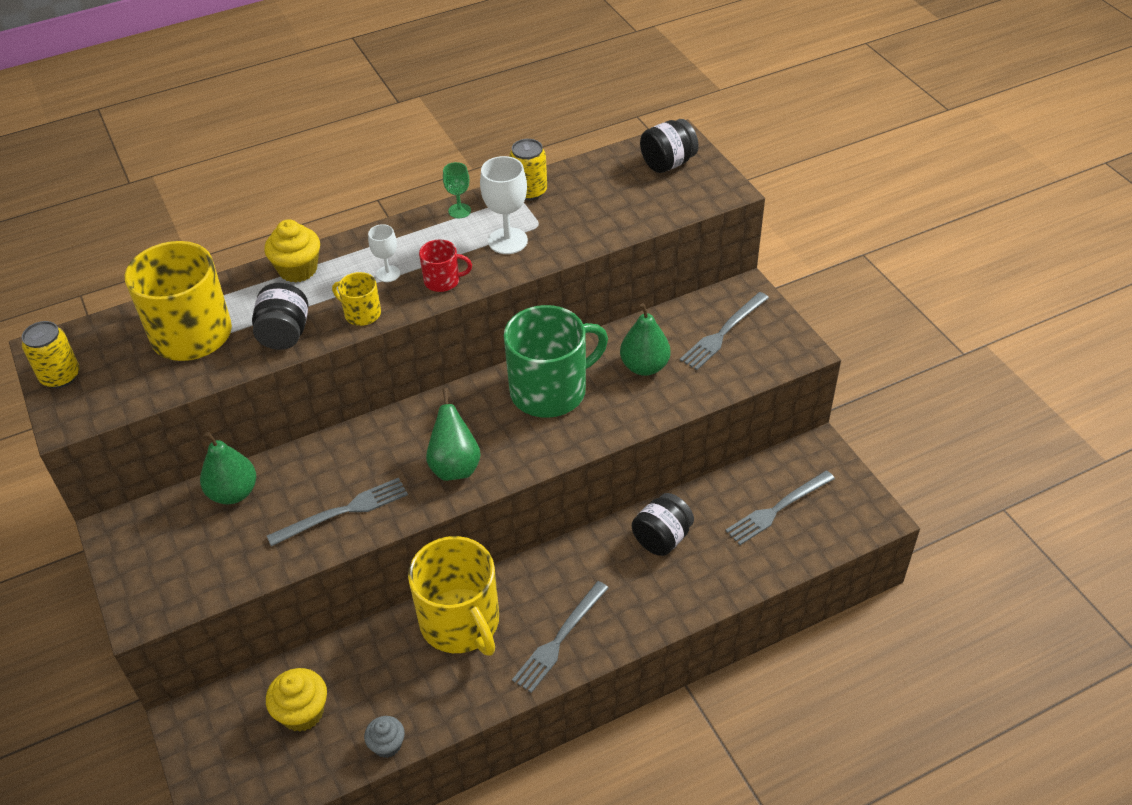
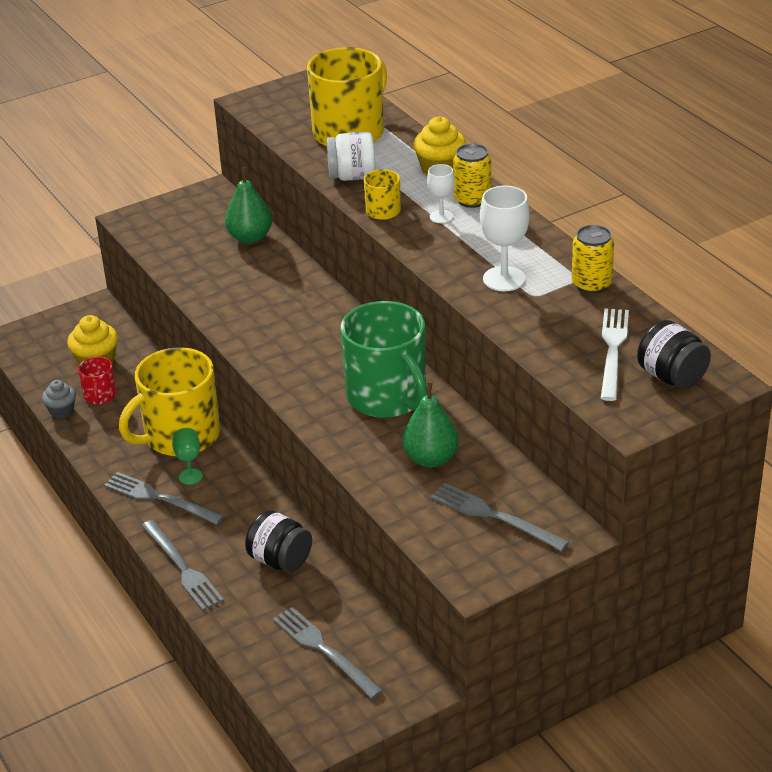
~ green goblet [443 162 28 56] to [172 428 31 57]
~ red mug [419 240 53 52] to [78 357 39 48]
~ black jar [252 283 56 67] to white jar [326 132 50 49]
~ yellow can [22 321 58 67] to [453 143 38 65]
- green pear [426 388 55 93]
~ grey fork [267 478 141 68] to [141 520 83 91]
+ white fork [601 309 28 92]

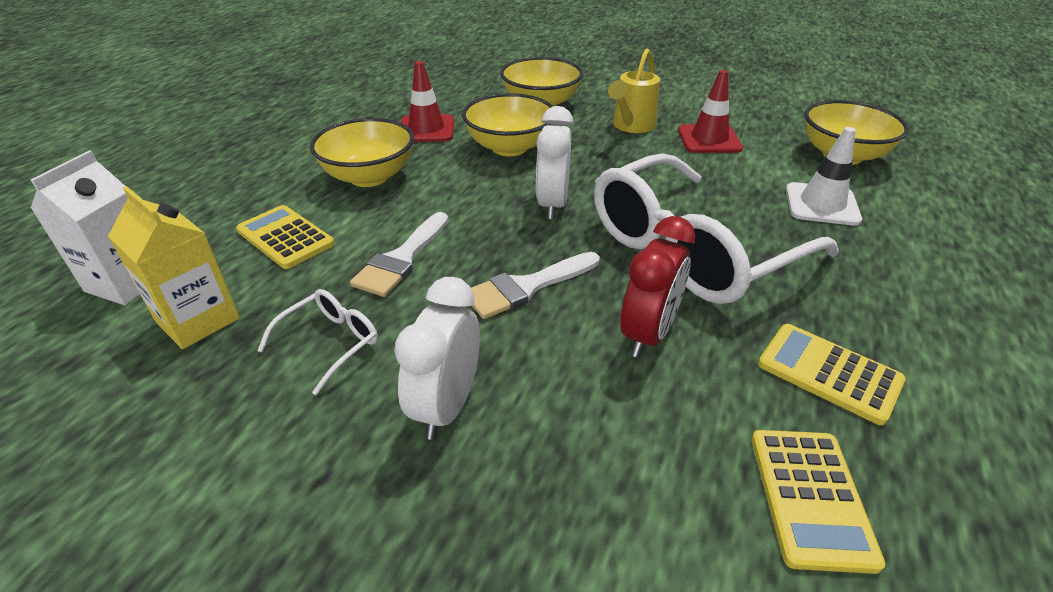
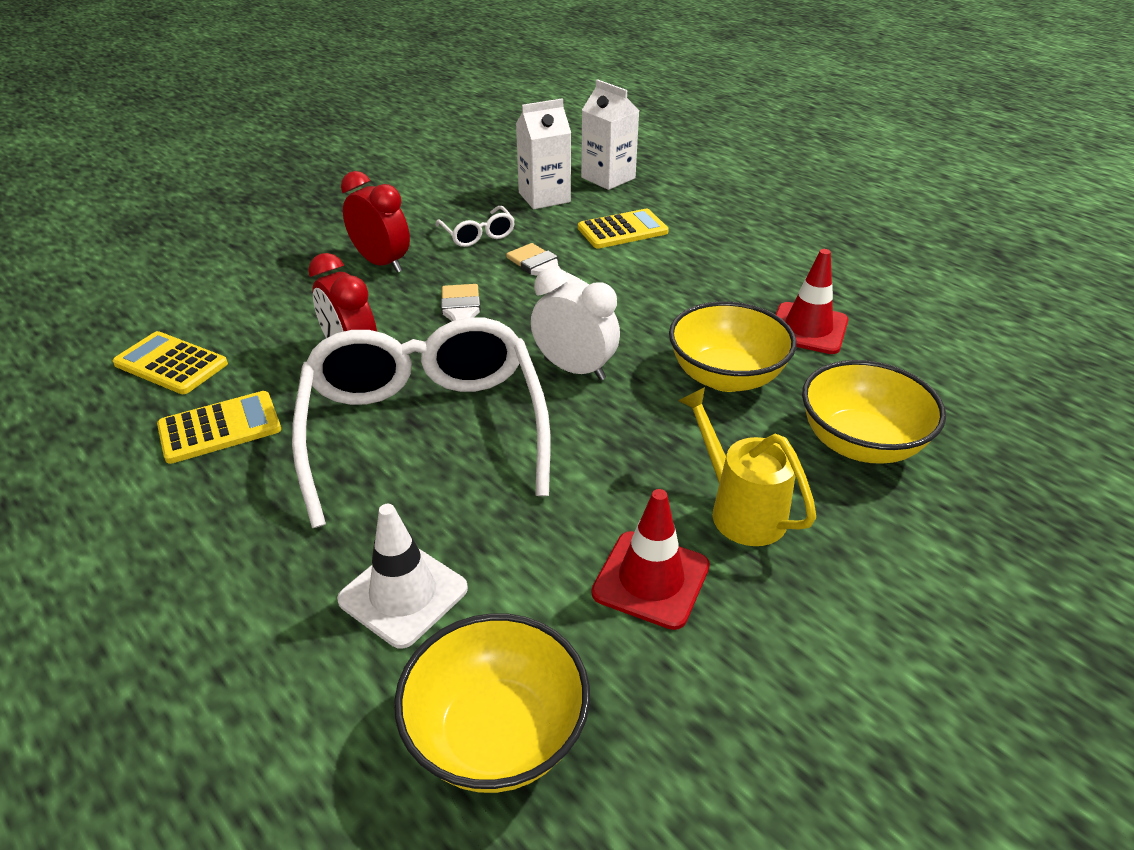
- yellow bowl [310 118 104 69]
~ yellow carton [108 186 132 163] to white carton [516 98 55 111]
~ white clock [394 277 86 163] to red clock [341 171 69 102]

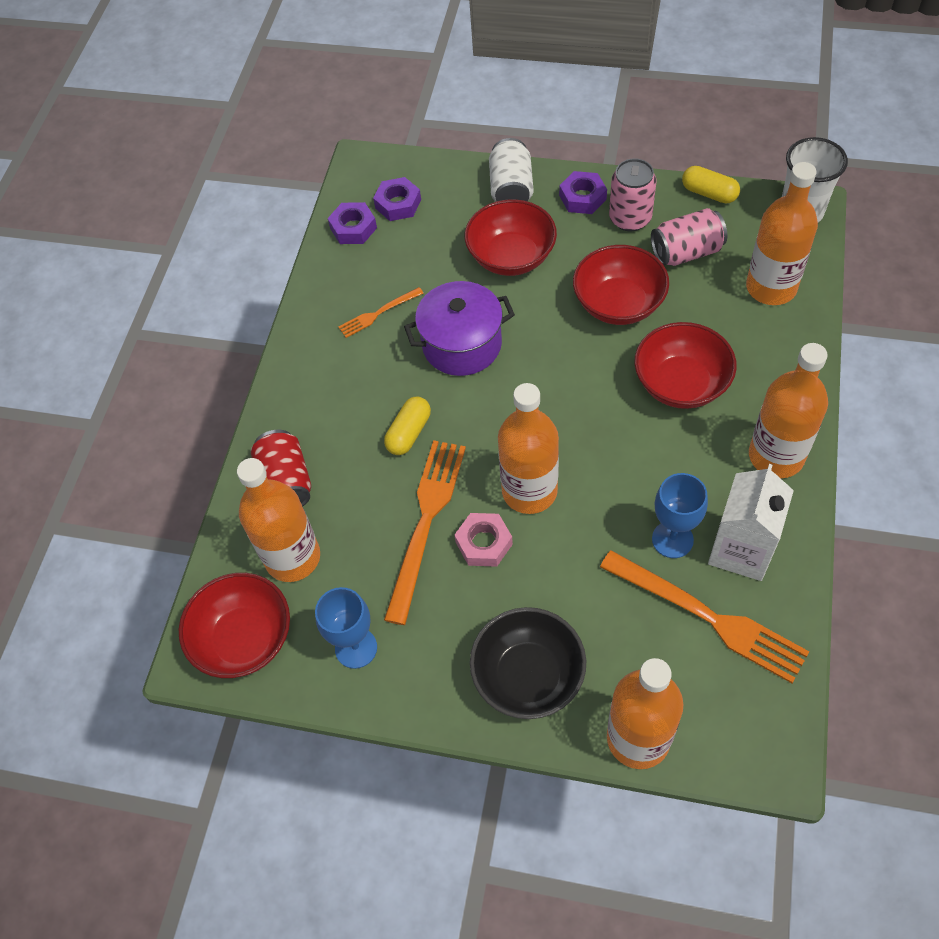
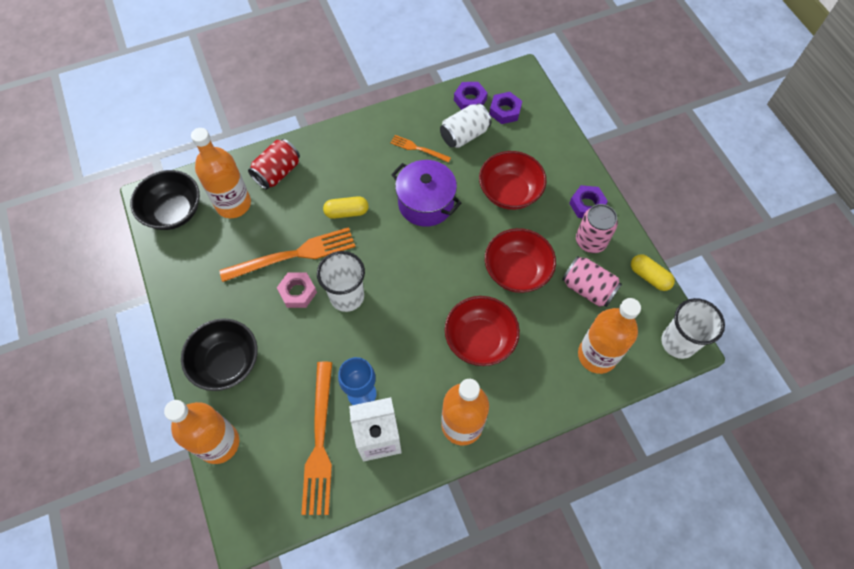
~ white can [489 138 44 64] to [440 103 51 45]
~ yellow capsule [682 166 58 38] = [631 254 44 37] 45 degrees counterclockwise
~ orange bottle [498 383 61 131] to white cup [317 251 48 61]
~ red bowl [179 573 111 105] to black bowl [130 170 70 60]
- blue goblet [315 587 62 82]

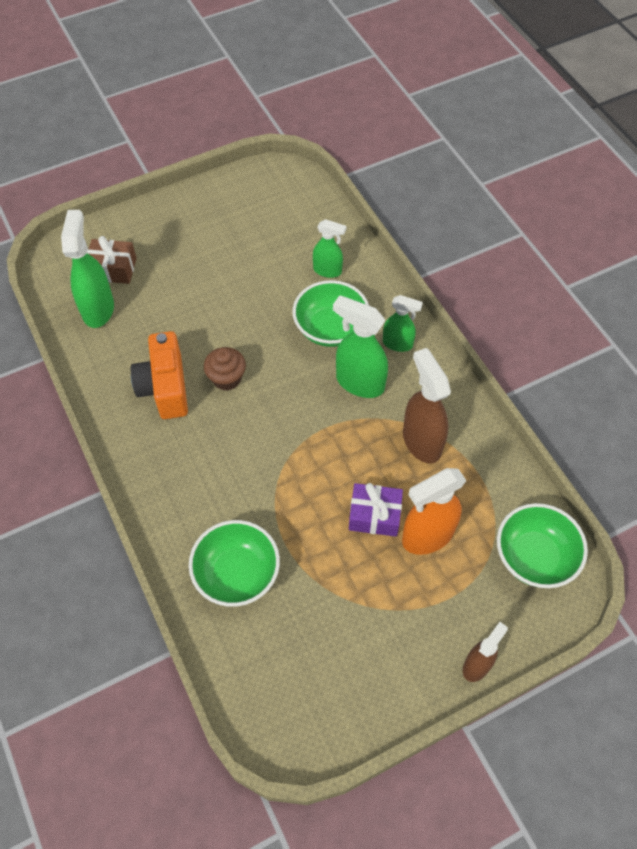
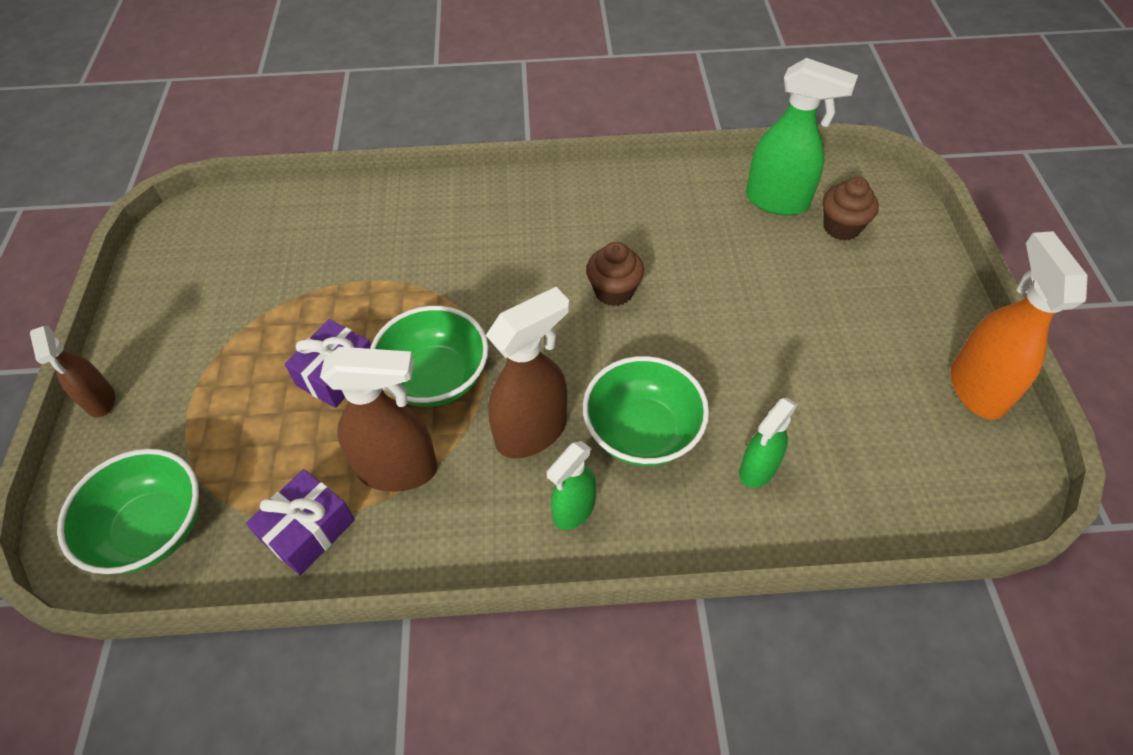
~ brown gift [87 236 50 48] to brown cupcake [823 177 56 63]
~ green spray bottle [333 295 55 103] to brown spray bottle [486 287 83 171]
- orange camera [131 331 57 88]
~ orange spray bottle [402 468 65 87] to [951 231 137 189]
~ green bowl [189 520 91 87] to [370 306 118 101]
+ purple gift [246 469 109 106]

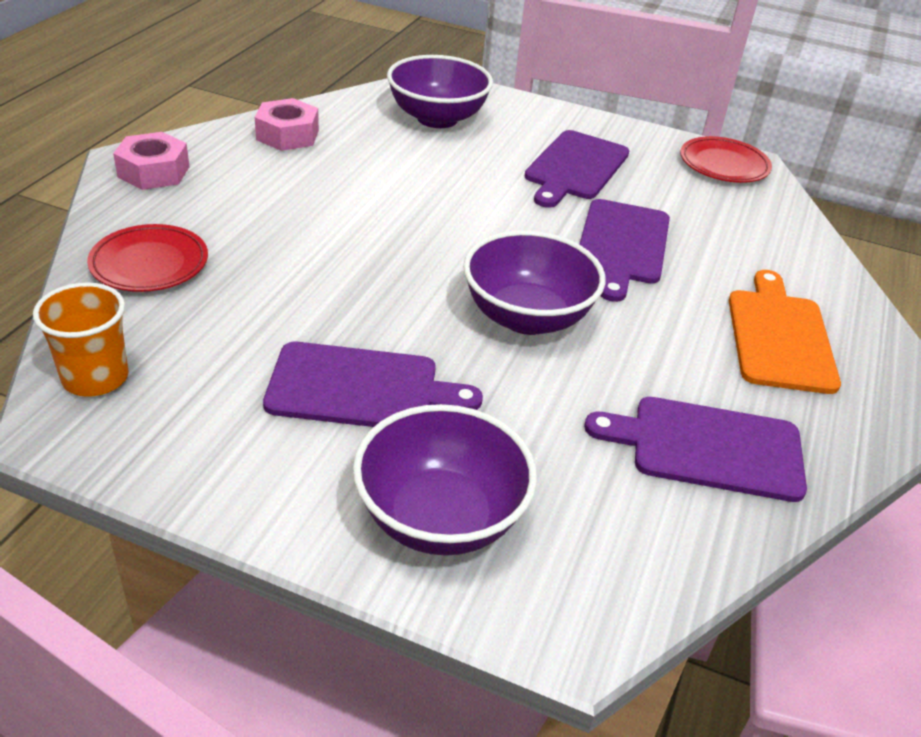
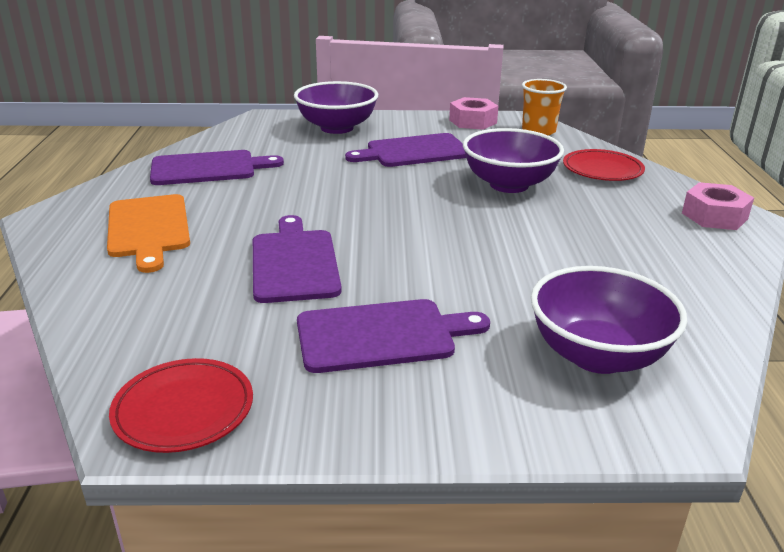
~ pink nut [255 98 64 53] to [449 97 50 33]
~ purple cutting board [525 130 104 78] = [297 299 193 74] 75 degrees clockwise
~ purple bowl [463 230 143 105] to [463 128 101 65]

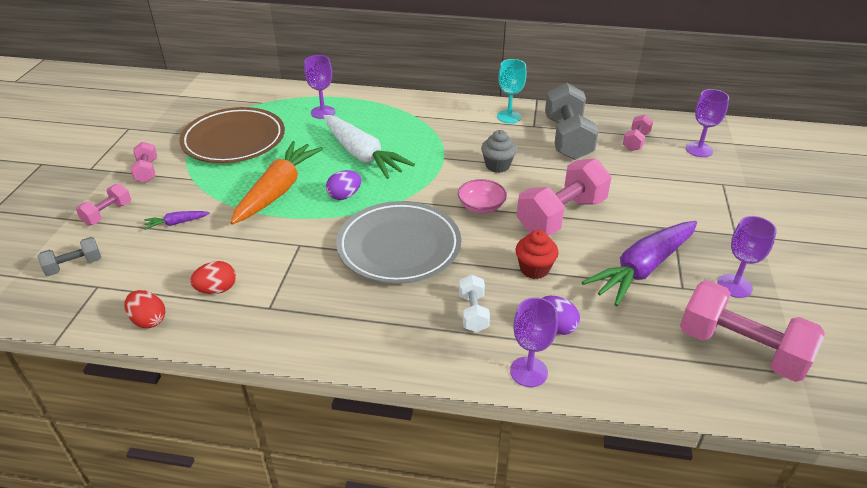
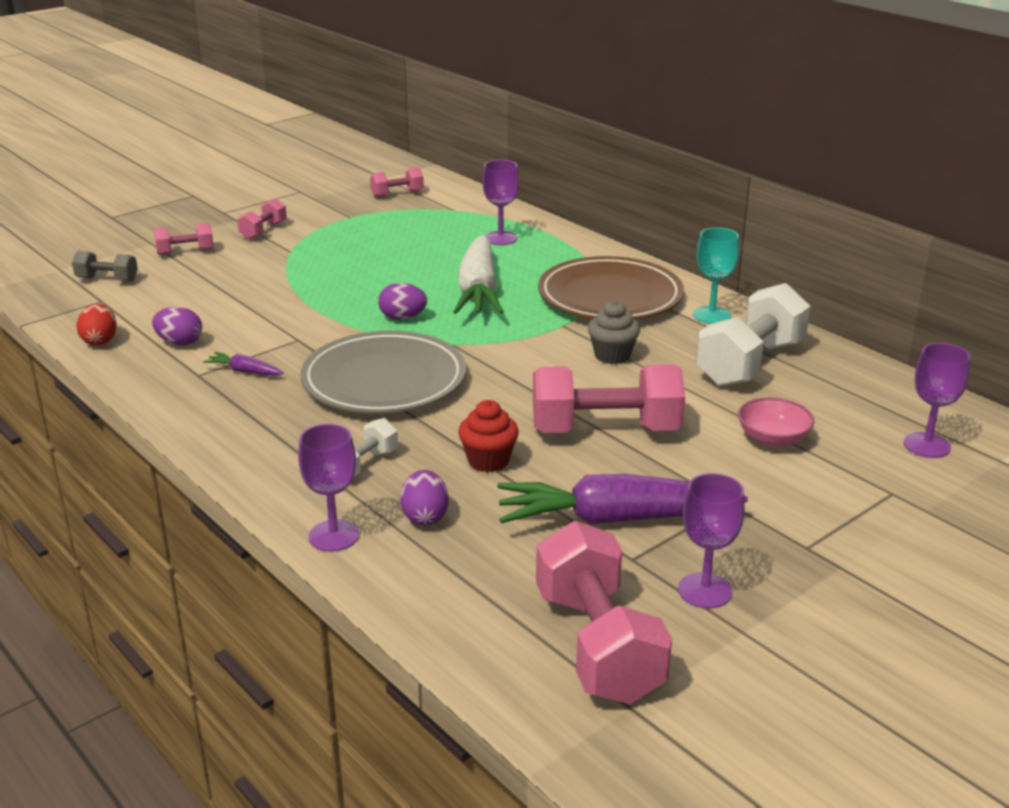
~ grey dumbbell [545 82 54 78] to white dumbbell [696 283 115 104]
~ brown plate [179 107 106 56] to [538 256 146 64]
~ pink dumbbell [623 115 30 36] to [370 167 54 30]
- orange carrot [230 141 93 84]
~ pink bowl [458 179 49 35] to [738 397 77 50]
~ purple carrot [144 211 66 19] to [203 352 80 24]
~ red egg [190 261 46 33] to purple egg [152 307 50 39]

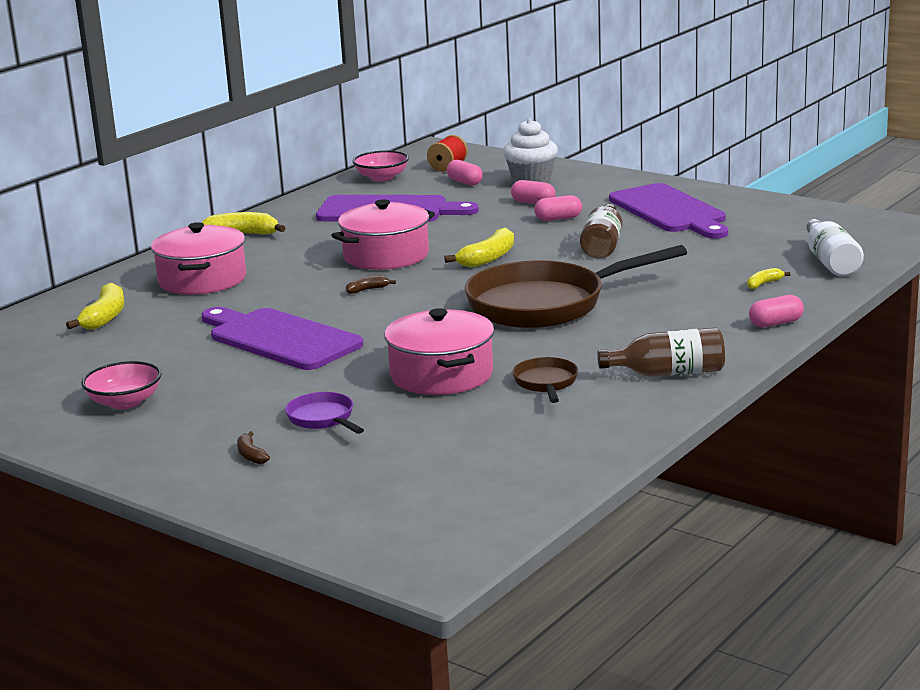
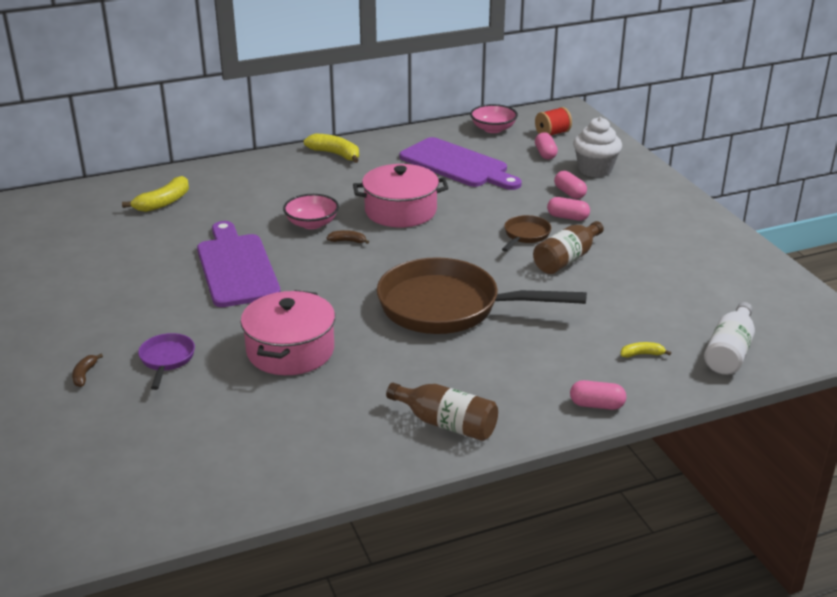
- purple cutting board [609 183 119 56]
- pink pot [151 222 95 73]
- yellow banana [444 228 70 40]
~ brown pan [512 357 66 46] to [502 215 49 37]
~ pink bowl [81 361 81 48] to [283 194 56 35]

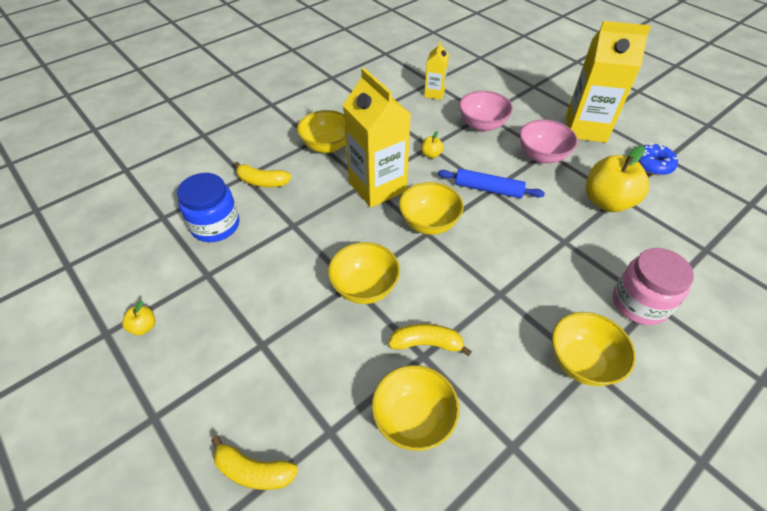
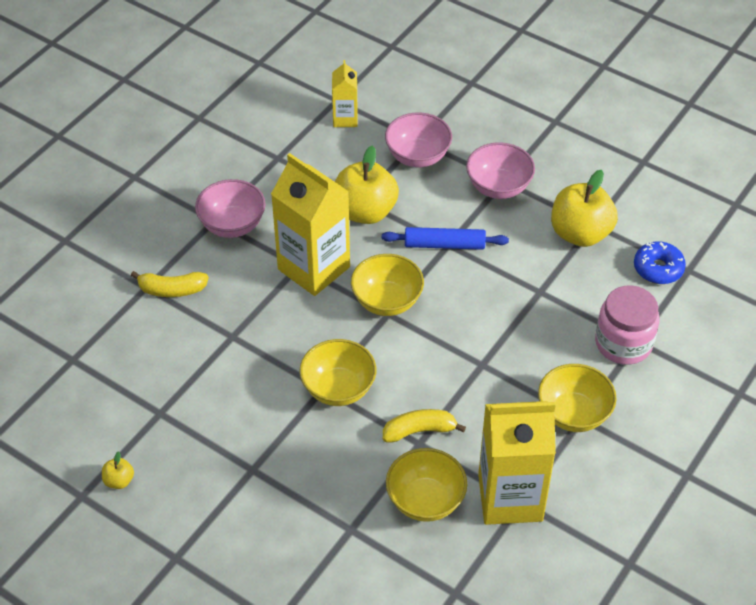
~ yellow carton [566 21 85 122] to [478 401 78 124]
~ yellow bowl [297 110 49 43] to pink bowl [195 179 71 59]
~ yellow apple [421 131 22 27] = [335 146 64 78] x2.32
~ blue donut [638 143 40 32] to [634 241 52 43]
- blue jar [177 173 62 69]
- yellow banana [211 435 87 55]

